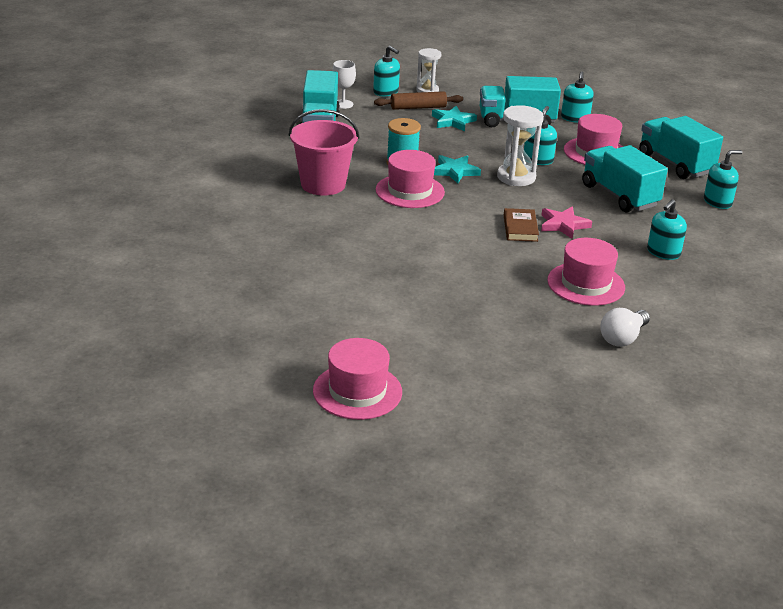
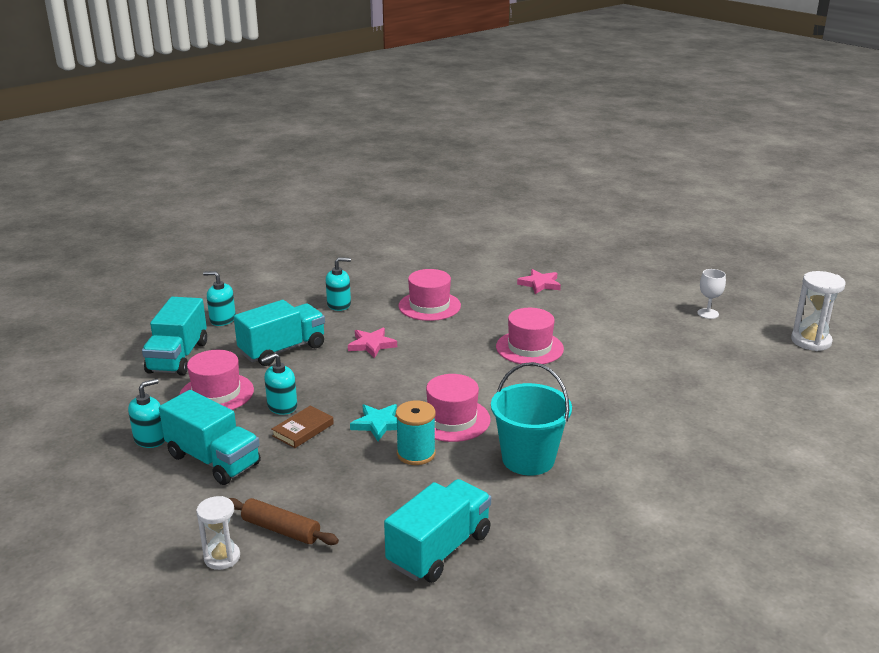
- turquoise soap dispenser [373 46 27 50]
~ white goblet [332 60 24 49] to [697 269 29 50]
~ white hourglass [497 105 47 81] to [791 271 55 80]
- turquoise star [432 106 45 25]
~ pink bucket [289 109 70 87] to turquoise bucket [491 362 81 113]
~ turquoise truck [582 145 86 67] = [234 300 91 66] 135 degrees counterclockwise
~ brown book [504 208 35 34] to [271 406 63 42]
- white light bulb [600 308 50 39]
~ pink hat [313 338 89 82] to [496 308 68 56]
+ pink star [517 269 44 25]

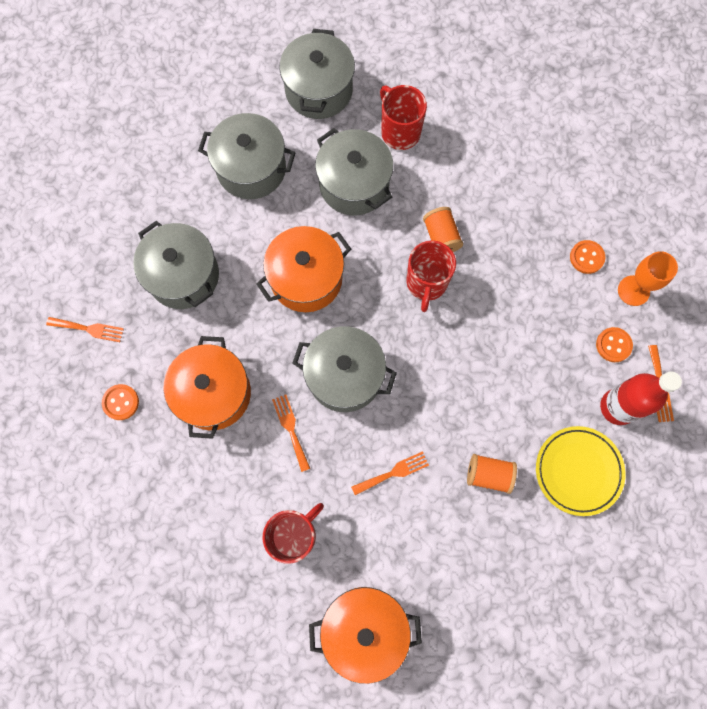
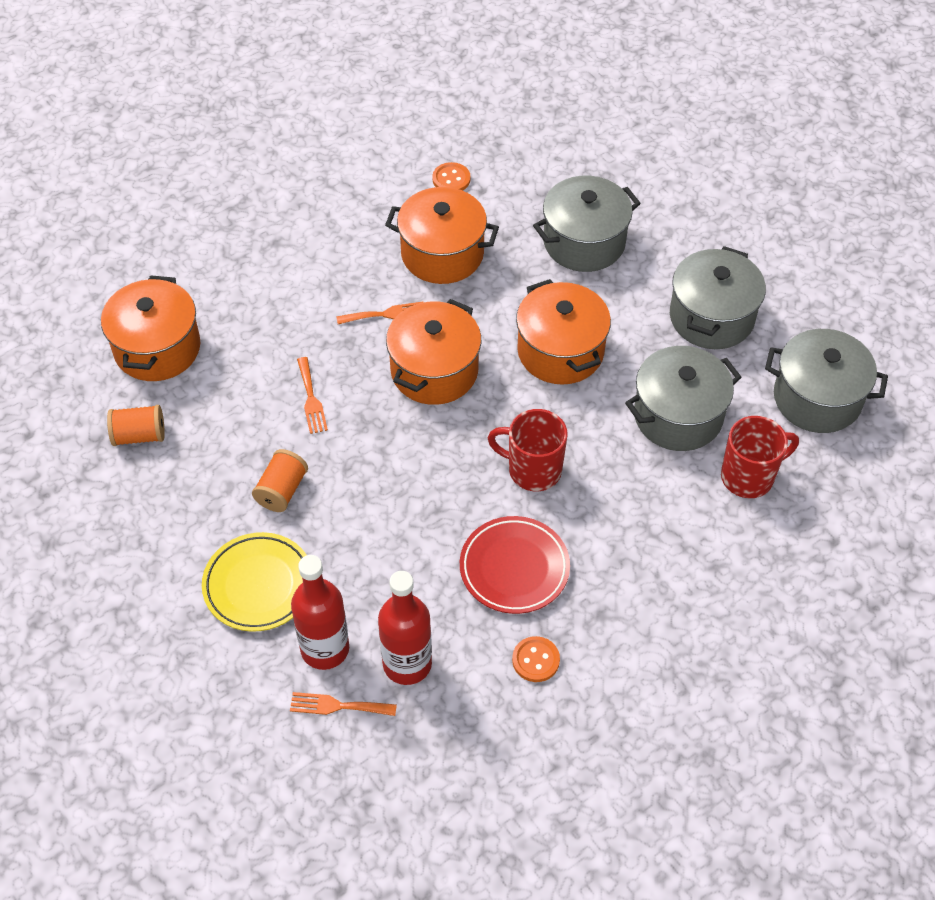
~ orange spool [423 207 40 45] to [107 405 58 41]
- orange goblet [618 251 60 55]
- orange fork [46 317 78 25]
~ grey pot [292 326 105 86] to orange pot [386 299 95 106]
~ orange button [596 327 37 35] to red bottle [378 571 54 114]
- red mug [263 503 61 61]
+ red plate [460 516 110 98]

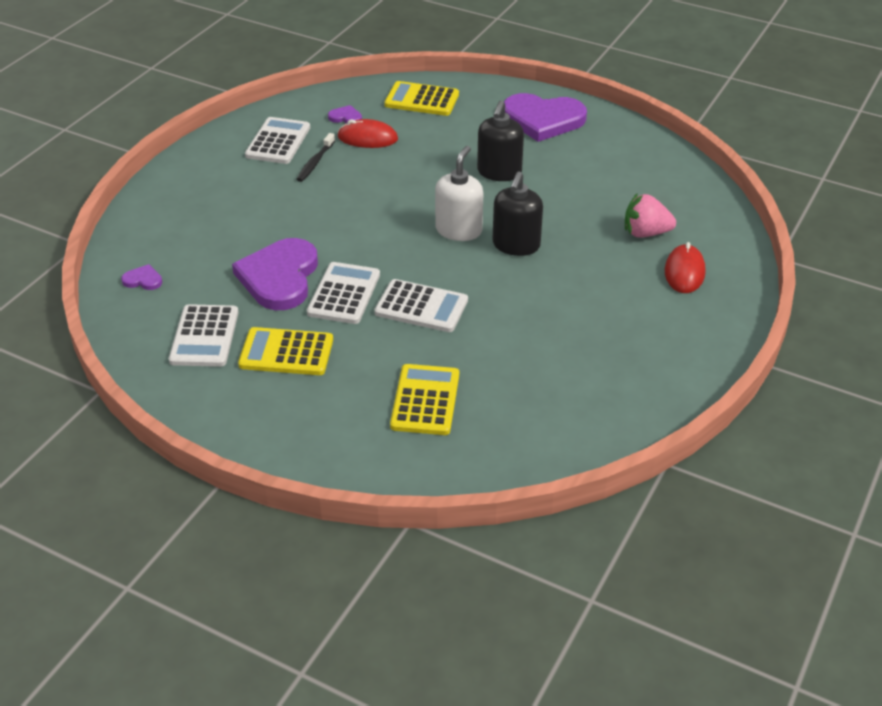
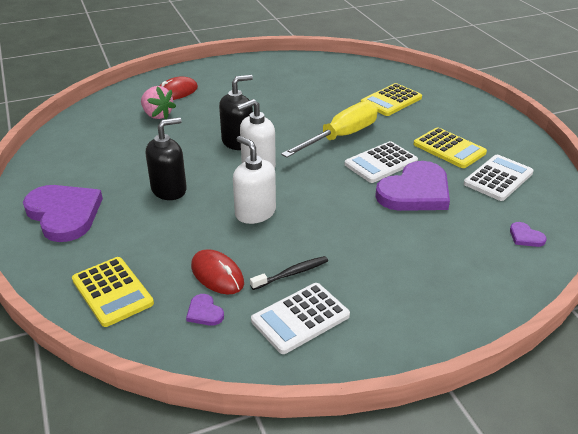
~ white calculator [374 279 94 53] to yellow screwdriver [281 101 97 57]
+ white soap dispenser [233 136 43 88]

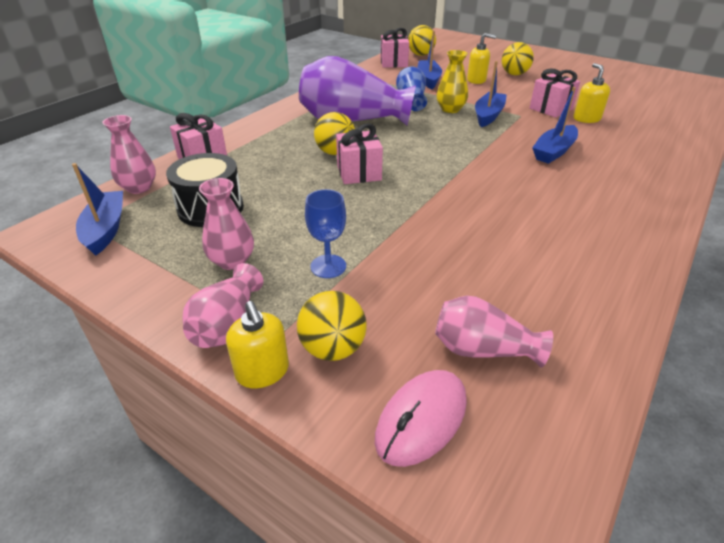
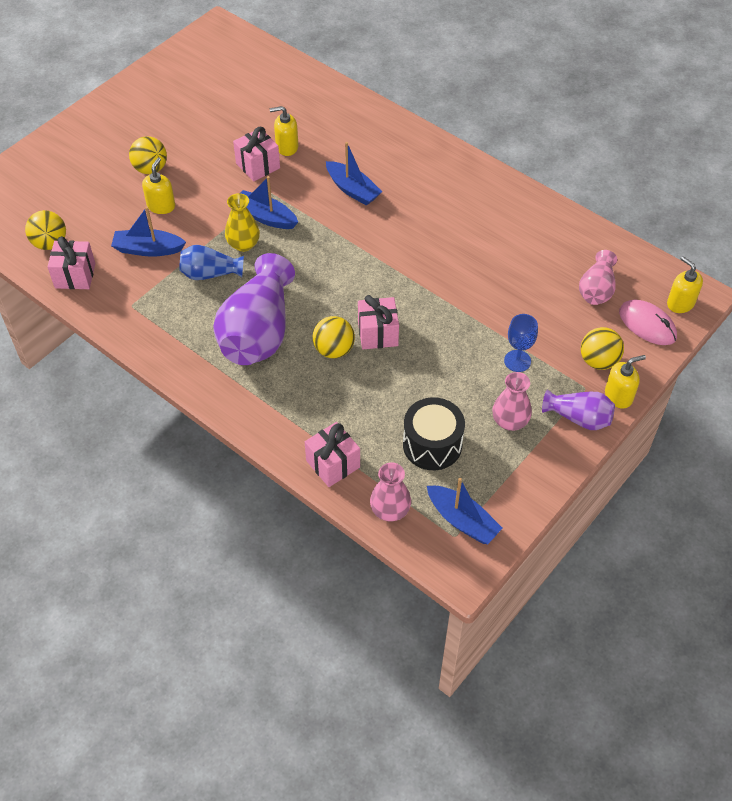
~ blue boat [72 163 51 93] = [427 478 75 66] 135 degrees counterclockwise
~ pink vase [182 263 81 85] to purple vase [542 389 73 41]
+ yellow soap dispenser [667 256 36 57]

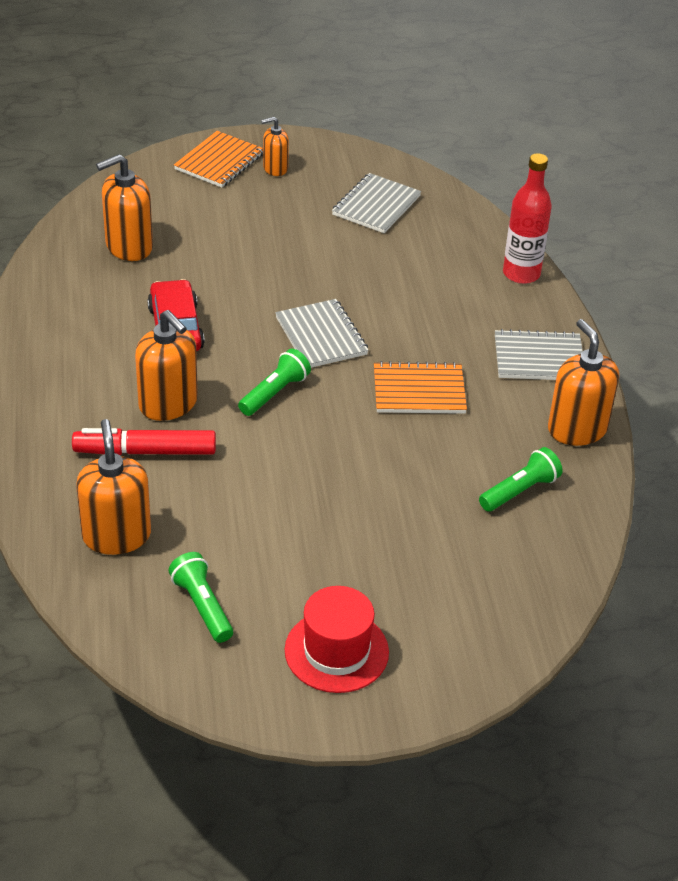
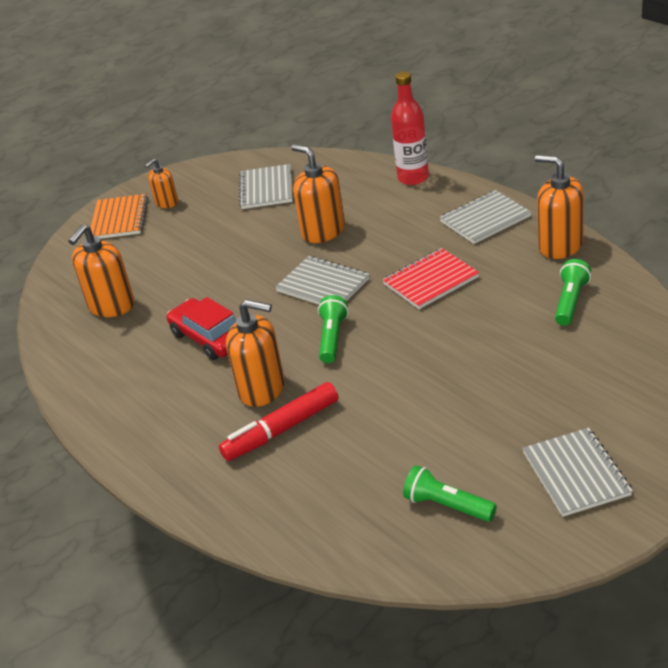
~ orange notebook [374 361 93 53] to red notebook [382 248 97 61]
~ orange soap dispenser [76 419 75 136] to [291 144 54 99]
~ red hat [285 586 104 107] to grey notebook [522 428 111 89]

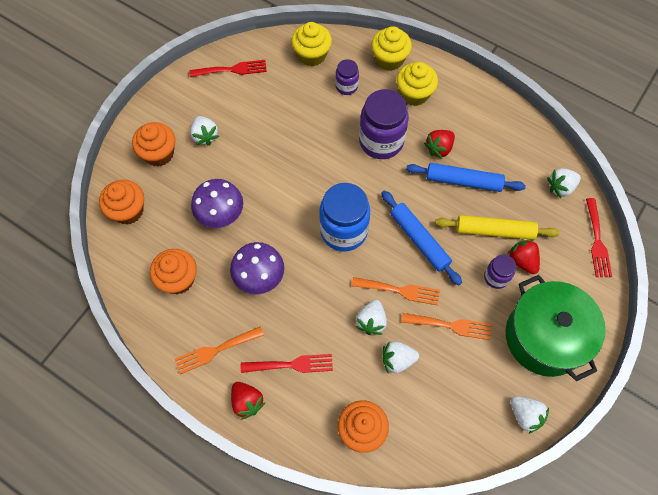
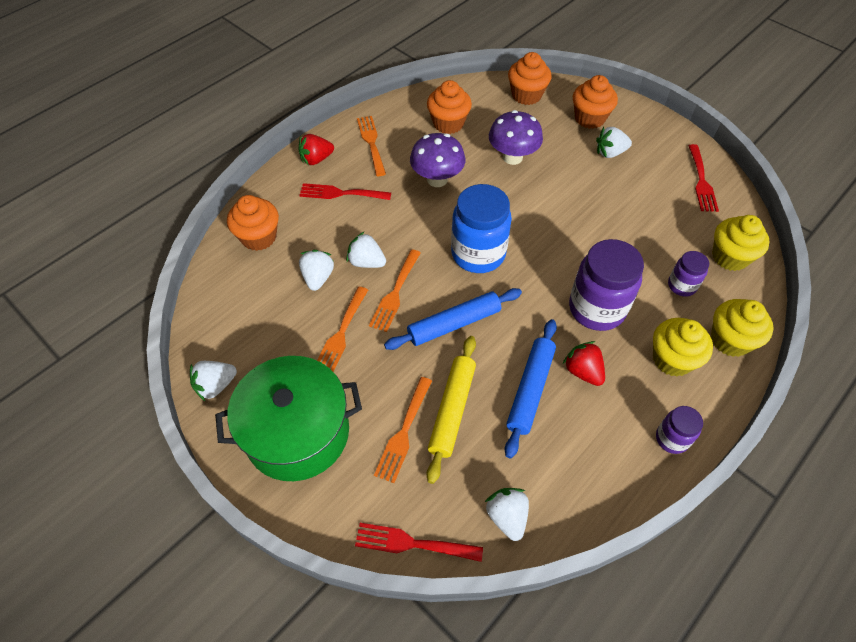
~ red strawberry [507 239 33 35] to orange fork [374 377 58 106]
~ purple jar [484 255 32 34] to [656 406 47 48]
~ red fork [241 354 92 19] = [299 183 92 17] 90 degrees clockwise

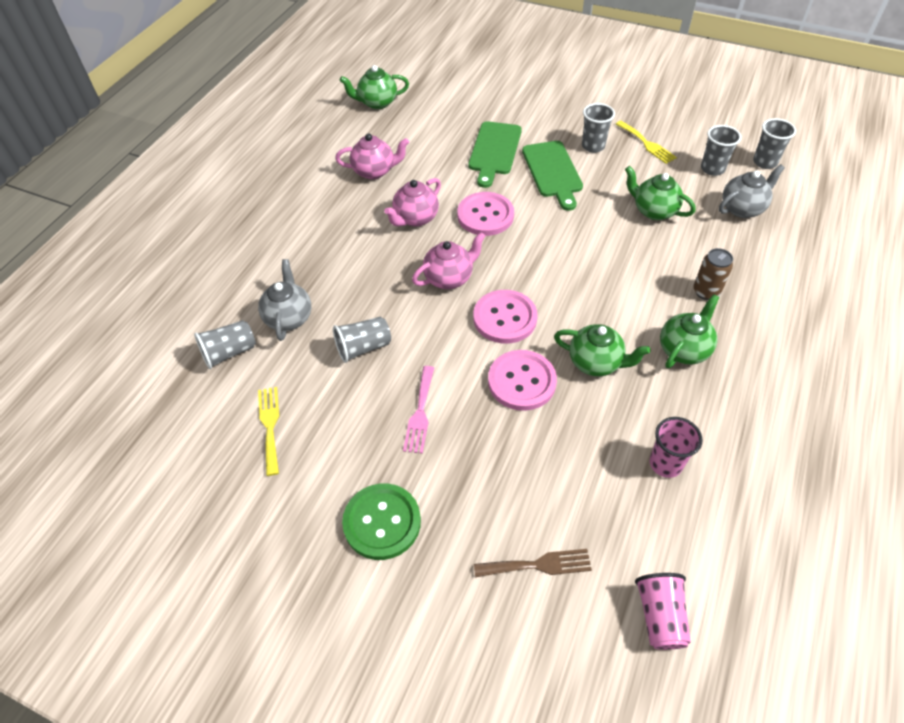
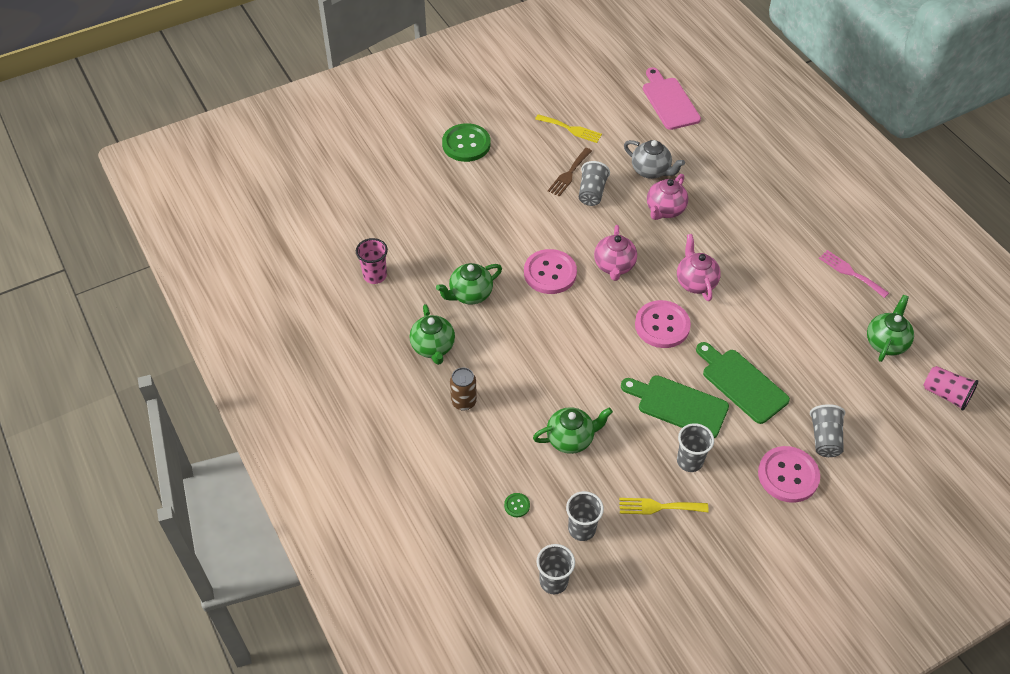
~ pink teapot [335 134 74 45] to [647 174 41 46]
~ grey teapot [719 164 66 54] to green button [504 493 26 24]
~ grey cup [194 320 62 49] to [810 404 35 53]
~ pink button [488 350 69 61] to [758 446 62 57]
~ pink fork [403 366 31 88] to [819 250 70 48]
~ brown fork [474 549 118 28] to [548 148 44 49]
~ pink cup [635 573 56 77] to [923 366 55 45]
+ pink cutting board [643 67 58 63]

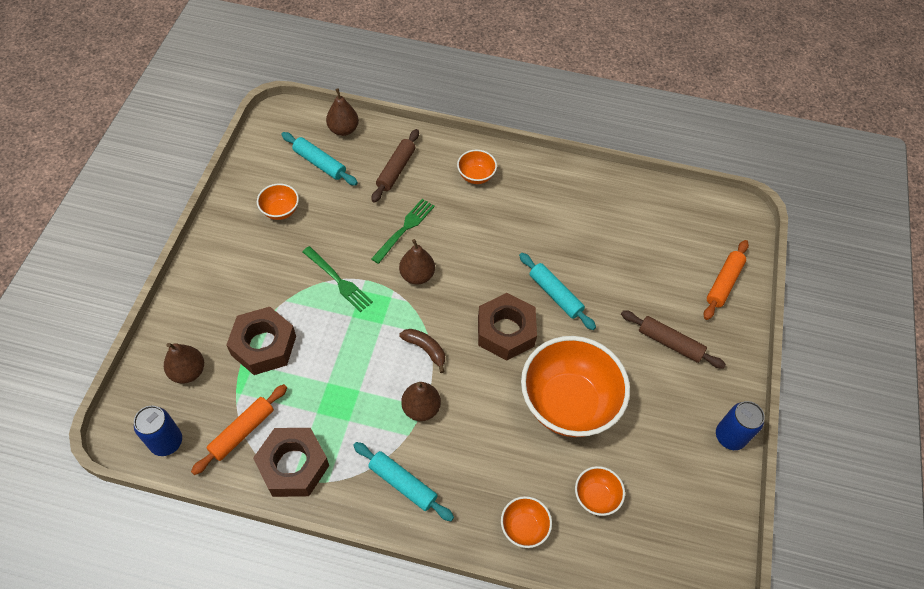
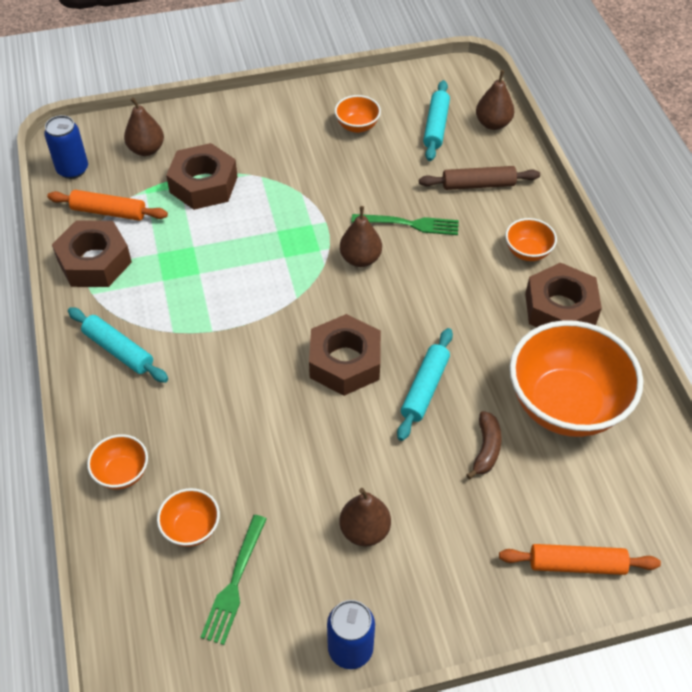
~ green fork [302 246 71 66] to [201 515 66 130]
- brown rolling pin [621 310 105 59]
~ brown banana [400 329 45 44] to [467 411 35 68]
~ orange bowl [521 336 109 101] to [510 320 133 117]
~ brown pear [401 382 40 39] to [340 488 51 59]
~ turquoise rolling pin [353 442 101 79] = [68 307 100 76] 60 degrees counterclockwise
+ brown nut [525 262 77 65]

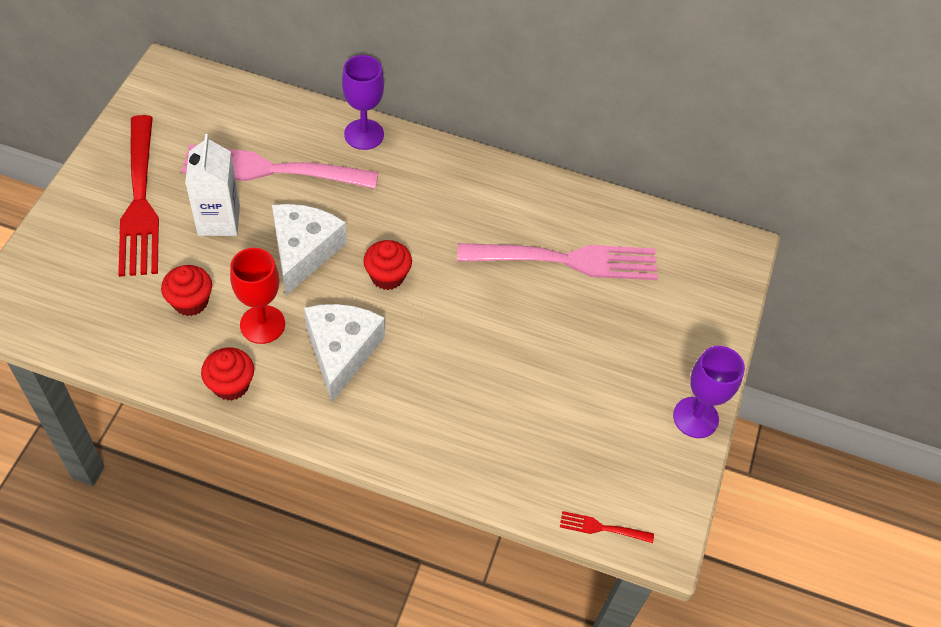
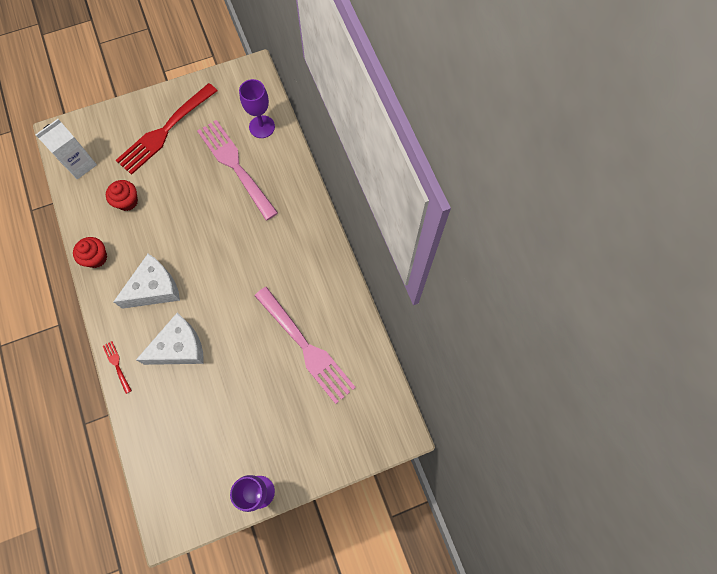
~ purple goblet [342 55 42 95] to [239 79 36 59]
~ white carton [185 134 55 102] to [35 119 62 60]
~ white cheese [272 204 75 92] to [136 313 68 52]
- red cupcake [363 240 49 50]
- red goblet [230 248 55 96]
~ red fork [560 511 94 32] to [103 341 29 53]

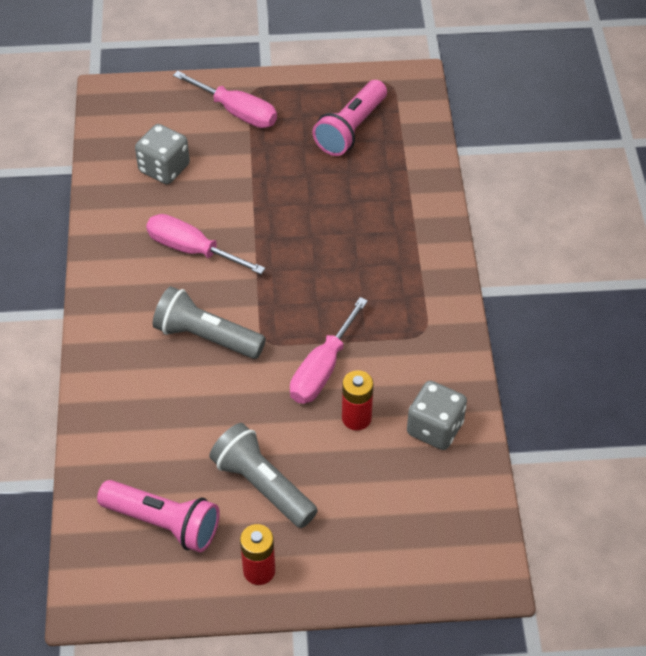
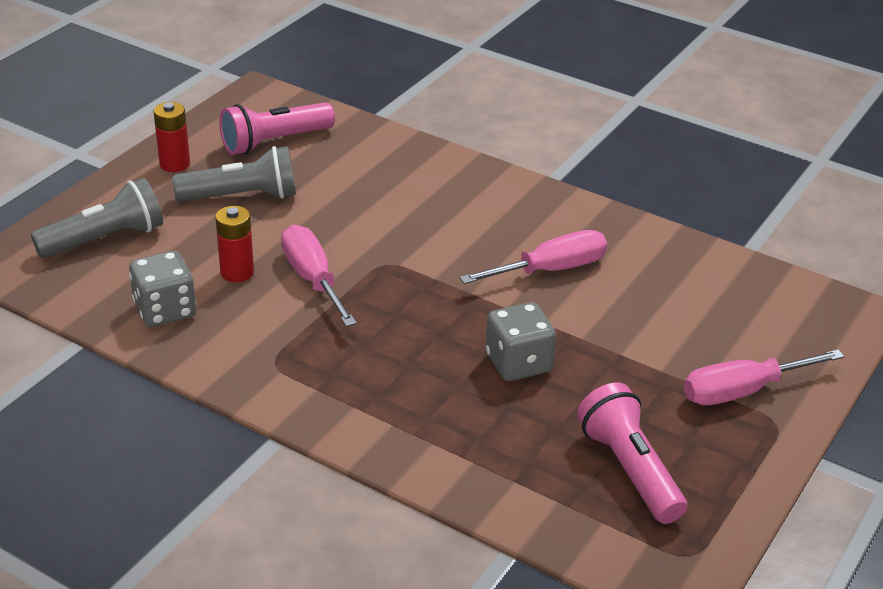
~ grey dice [135 124 55 60] to [486 302 70 79]
~ grey flashlight [153 286 113 73] to [31 178 132 80]

